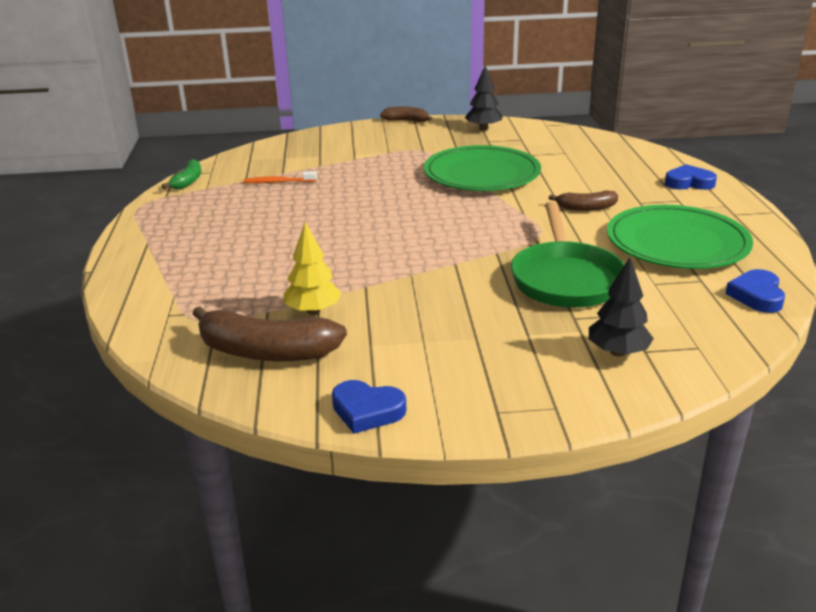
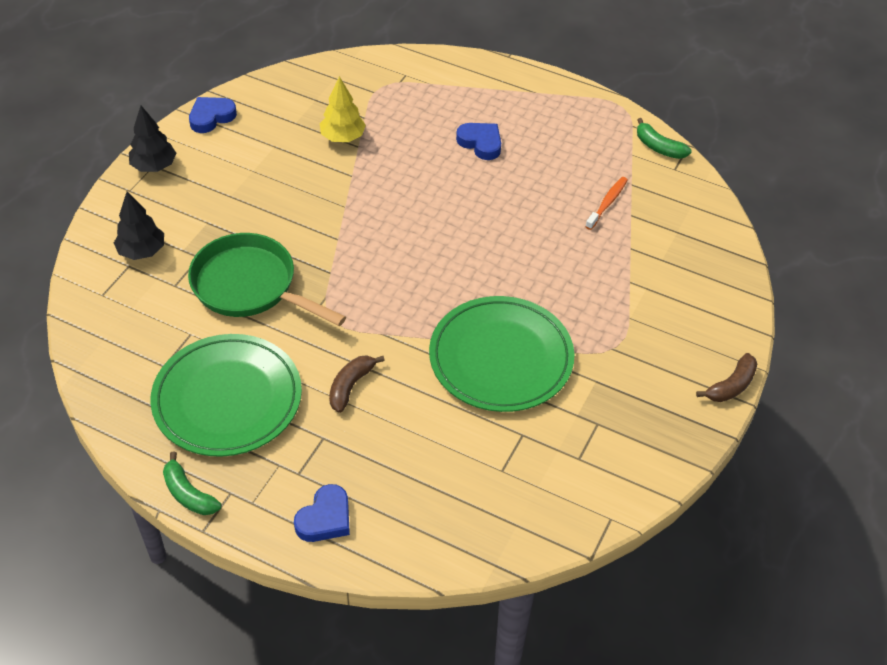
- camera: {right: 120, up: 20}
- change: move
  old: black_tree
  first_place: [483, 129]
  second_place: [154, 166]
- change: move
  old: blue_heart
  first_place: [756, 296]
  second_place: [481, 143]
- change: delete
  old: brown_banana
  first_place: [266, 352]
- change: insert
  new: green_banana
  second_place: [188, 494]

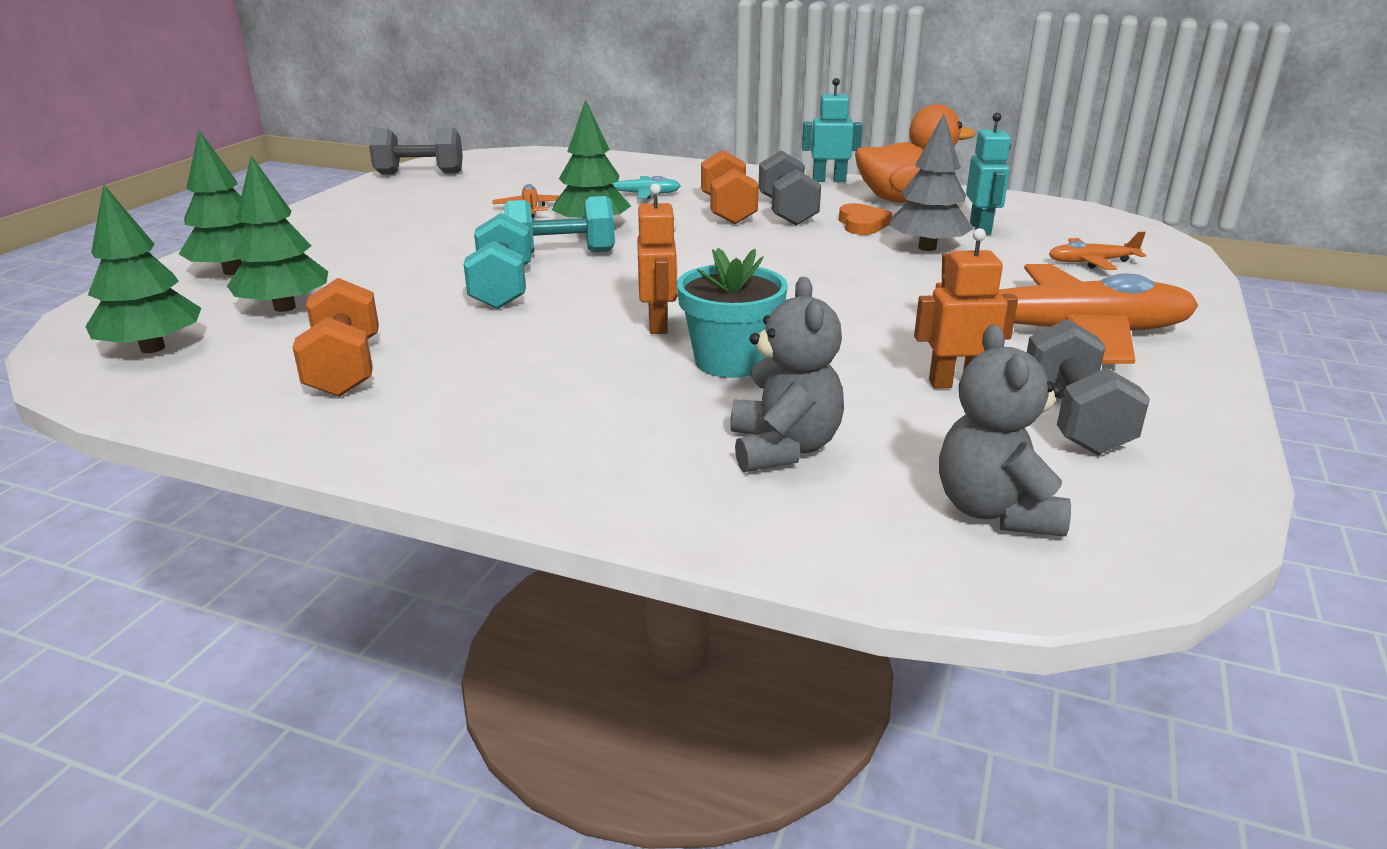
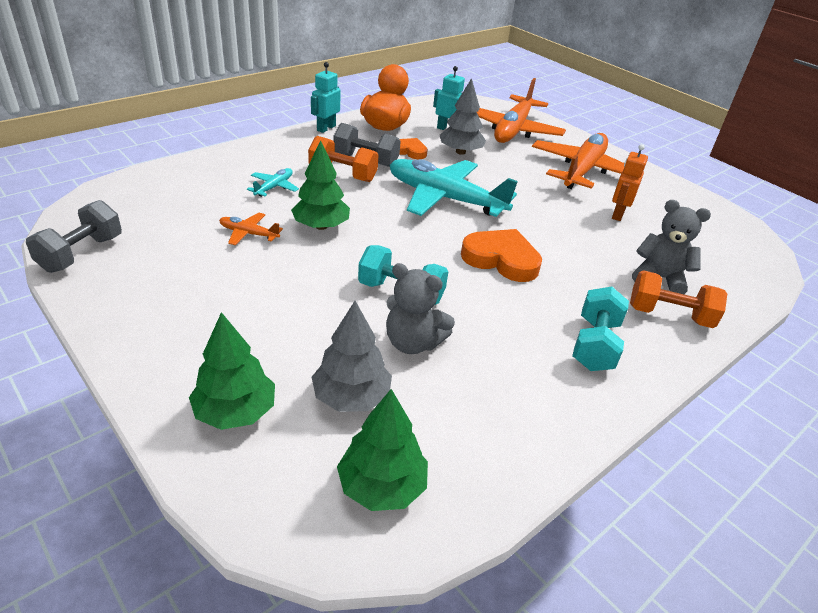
- camera: {right: -65, up: 10}
- change: recolor
  old: green_tree
  new: grey_tree
  first_place: [284, 307]
  second_place: [351, 397]
- change: replace
  old: orange_robot
  new: orange_heart
  first_place: [658, 324]
  second_place: [501, 259]
- change: move
  old: turquoise_dumbbell
  first_place: [561, 254]
  second_place: [594, 345]
- change: resize
  old: orange_plane
  first_place: [1091, 262]
  second_place: [513, 130]
  factor: 2.32
- change: delete
  old: turquoise_flower_pot
  first_place: [730, 361]
- change: move
  old: orange_dumbbell
  first_place: [345, 368]
  second_place: [669, 315]
- change: delete
  old: grey_dumbbell
  first_place: [1073, 420]
- change: move
  old: grey_teddy_bear
  first_place: [995, 511]
  second_place: [413, 343]
- change: insert
  new: turquoise_plane
  second_place: [445, 198]

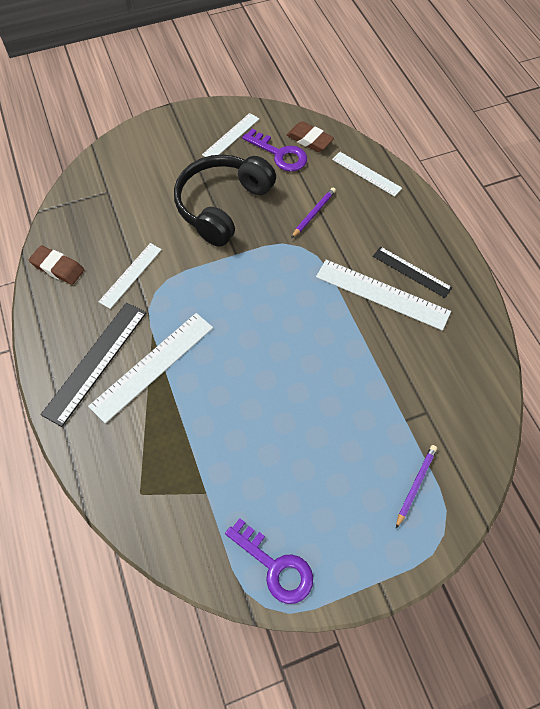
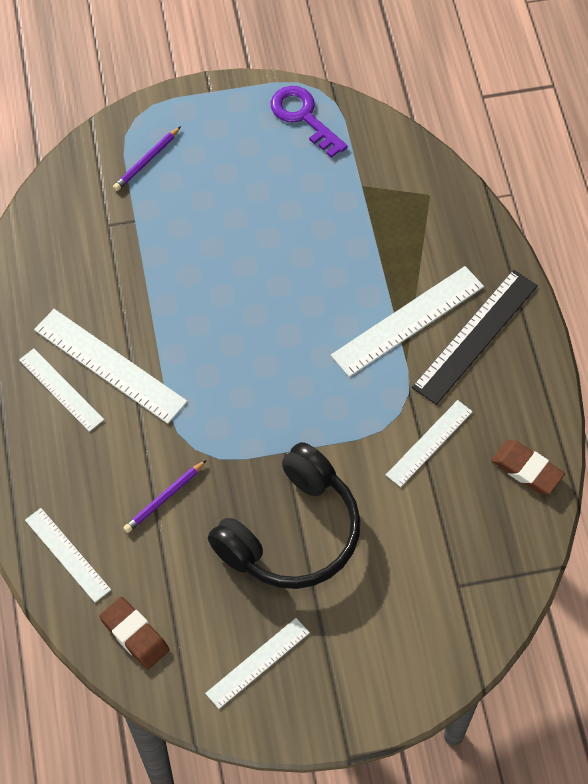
- camera: {right: -170, up: 0}
- change: delete
  old: purple_key
  first_place: [280, 154]
- change: recolor
  old: black_ruler
  new: white_ruler
  first_place: [411, 272]
  second_place: [61, 389]

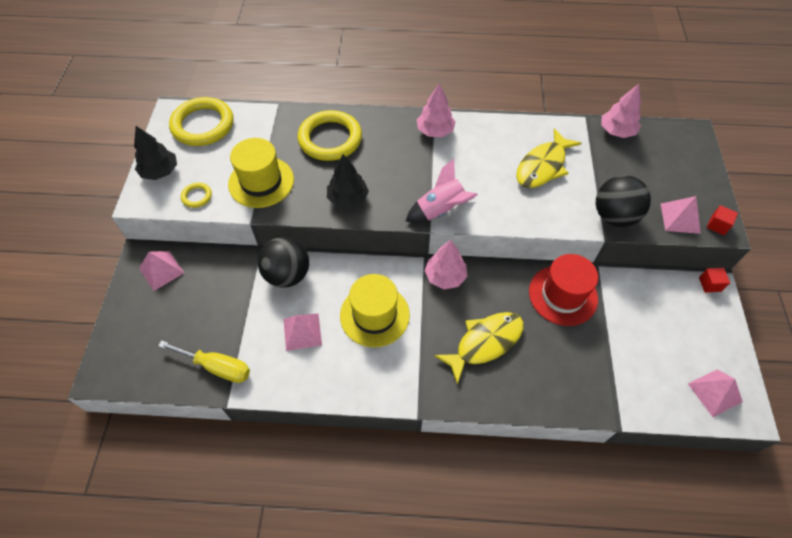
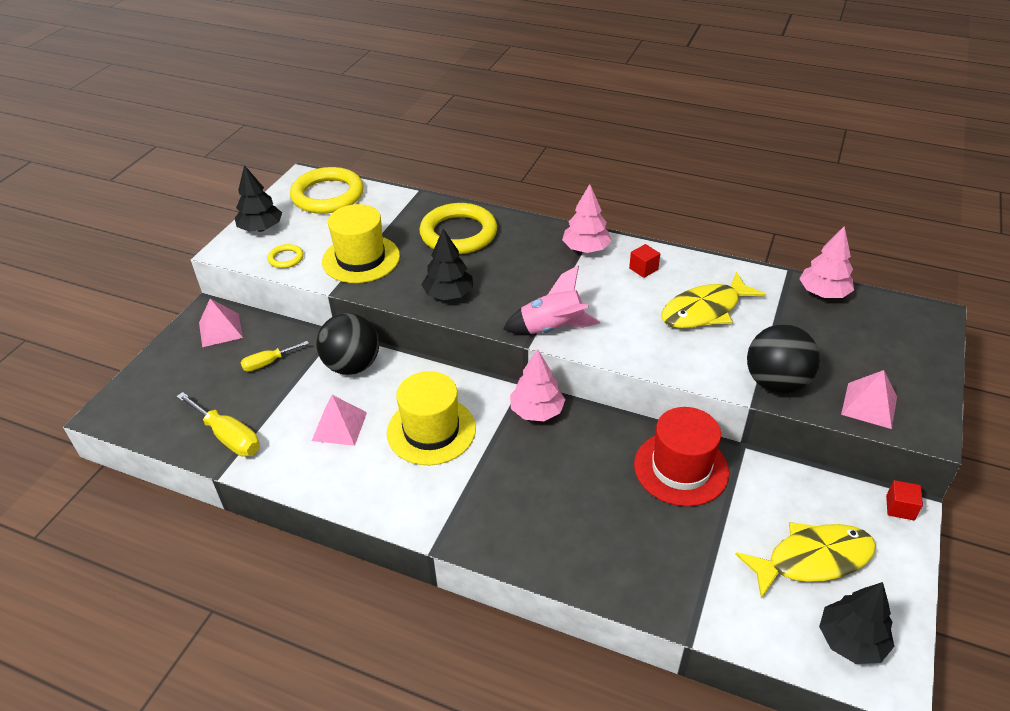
- camera: {right: 20, up: -15}
- change: move
  old: red_cube
  first_place: [717, 225]
  second_place: [643, 269]
- change: move
  old: yellow_fish
  first_place: [485, 343]
  second_place: [812, 559]
- change: replace
  old: pink_pyramid
  new: black_tree
  first_place: [715, 392]
  second_place: [851, 640]
- change: insert
  new: yellow_screwdriver
  second_place: [268, 363]

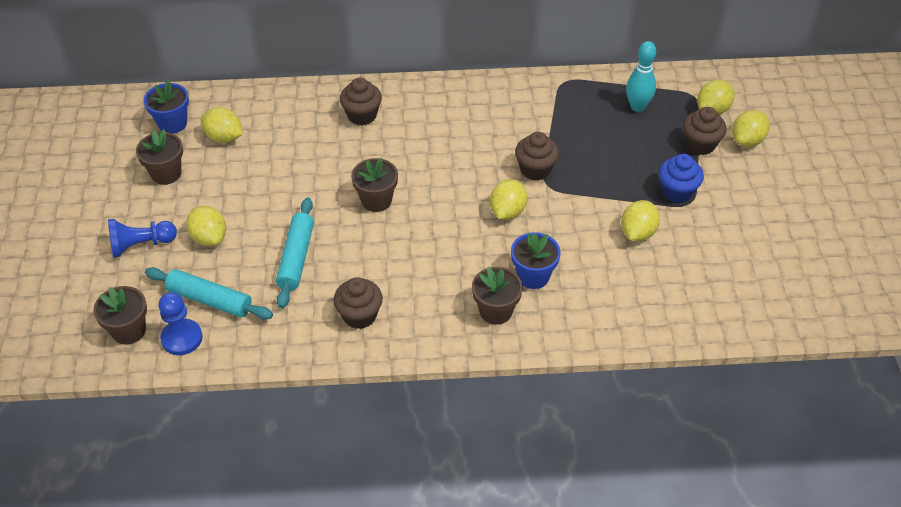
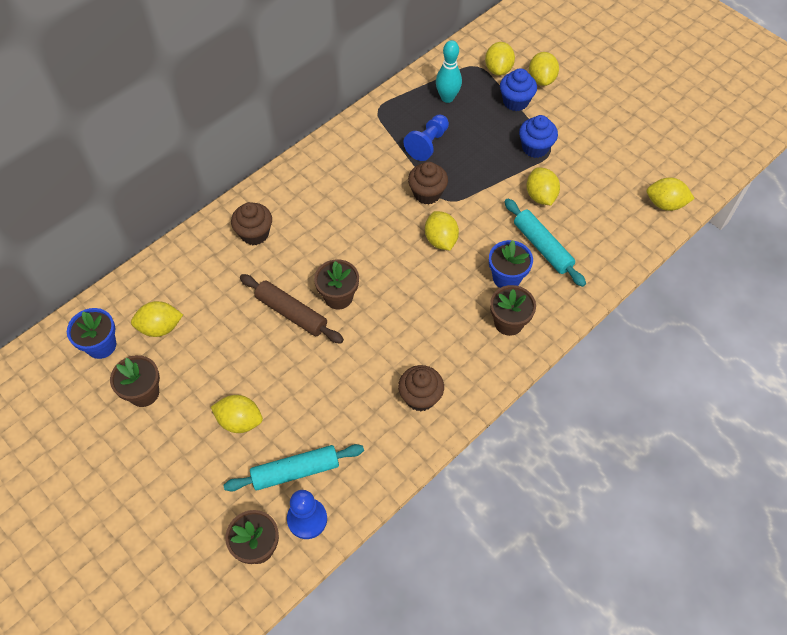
- camera: {right: -40, up: 10}
- change: recolor
  old: brown_cupcake
  new: blue_cupcake
  first_place: [700, 144]
  second_place: [515, 101]
- change: move
  old: turquoise_rolling_pin
  first_place: [296, 258]
  second_place: [542, 247]
- change: move
  old: blue_pawn
  first_place: [141, 245]
  second_place: [427, 144]
- change: insert
  new: yellow_lemon
  second_place: [665, 204]
- change: insert
  new: brown_rolling_pin
  second_place: [291, 313]

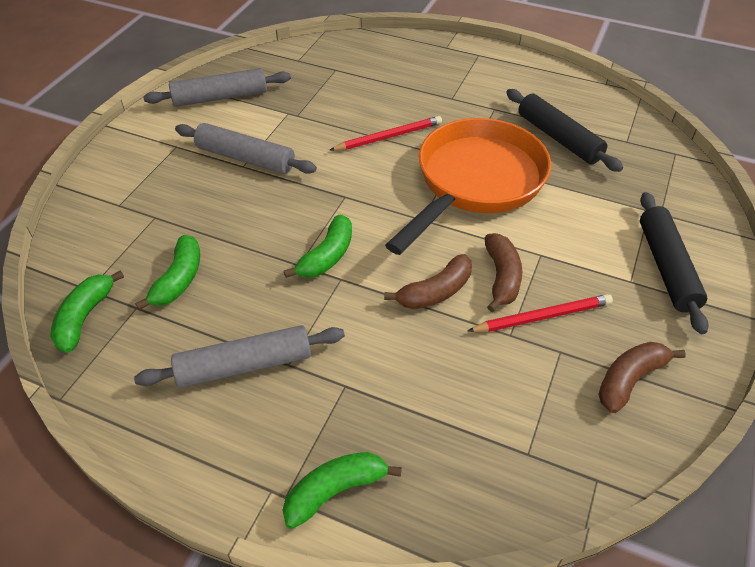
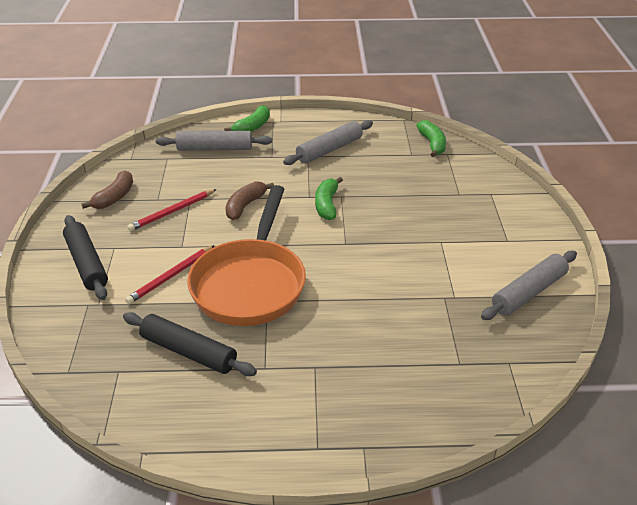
- camera: {right: 155, up: -10}
- change: move
  old: red_pencil
  first_place: [388, 136]
  second_place: [171, 276]
- change: move
  old: grey_rolling_pin
  first_place: [245, 158]
  second_place: [215, 148]
- change: delete
  old: brown_banana
  first_place: [501, 277]
- change: delete
  old: green_banana
  first_place: [179, 279]

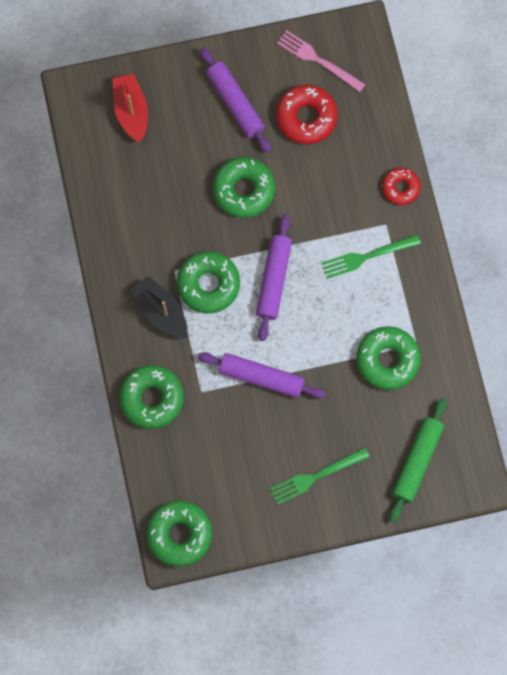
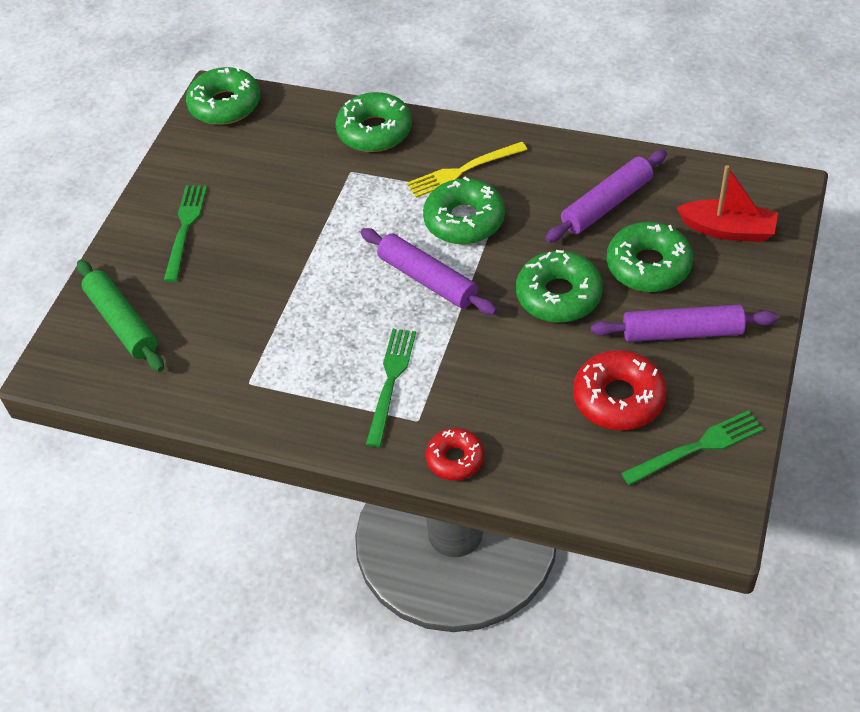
- camera: {right: 125, up: -25}
- change: recolor
  old: pink_fork
  new: green_fork
  first_place: [318, 60]
  second_place: [697, 447]
- change: replace
  old: black_boat
  new: yellow_fork
  first_place: [161, 311]
  second_place: [462, 171]
- change: move
  old: green_donut
  first_place: [387, 360]
  second_place: [648, 266]
- change: move
  old: purple_rolling_pin
  first_place: [261, 377]
  second_place: [607, 204]

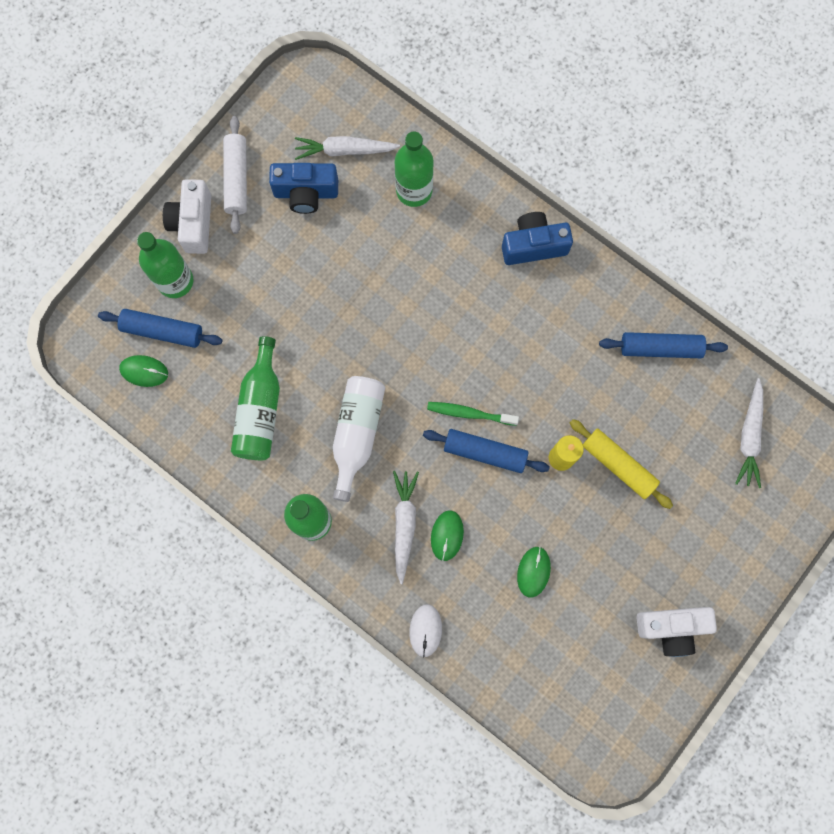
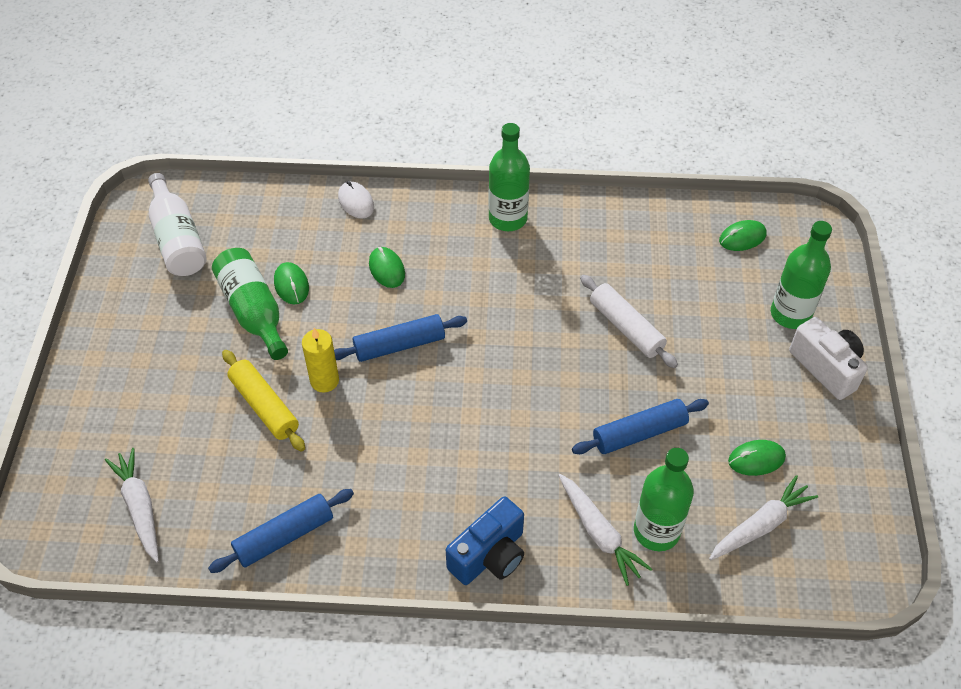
- camera: {right: 145, up: -25}
- change: move
  old: white_rolling_pin
  first_place: [237, 178]
  second_place: [626, 328]
- change: replace
  old: blue_camera
  new: green_mouse
  first_place: [306, 193]
  second_place: [756, 459]
- change: move
  old: blue_rolling_pin
  first_place: [162, 331]
  second_place: [639, 433]
- change: move
  old: green_bottle
  first_place: [260, 409]
  second_place: [253, 311]
- change: move
  old: white_bottle
  first_place: [357, 434]
  second_place: [178, 239]
- change: delete
  old: green_toothbrush
  first_place: [469, 413]
- change: rotate
  old: yellow_rolling_pin
  first_place: [618, 465]
  second_place: [264, 406]
  degrees: 45
- change: move
  old: white_carrot
  first_place: [404, 524]
  second_place: [599, 533]
- change: delete
  old: white_camera
  first_place: [671, 628]

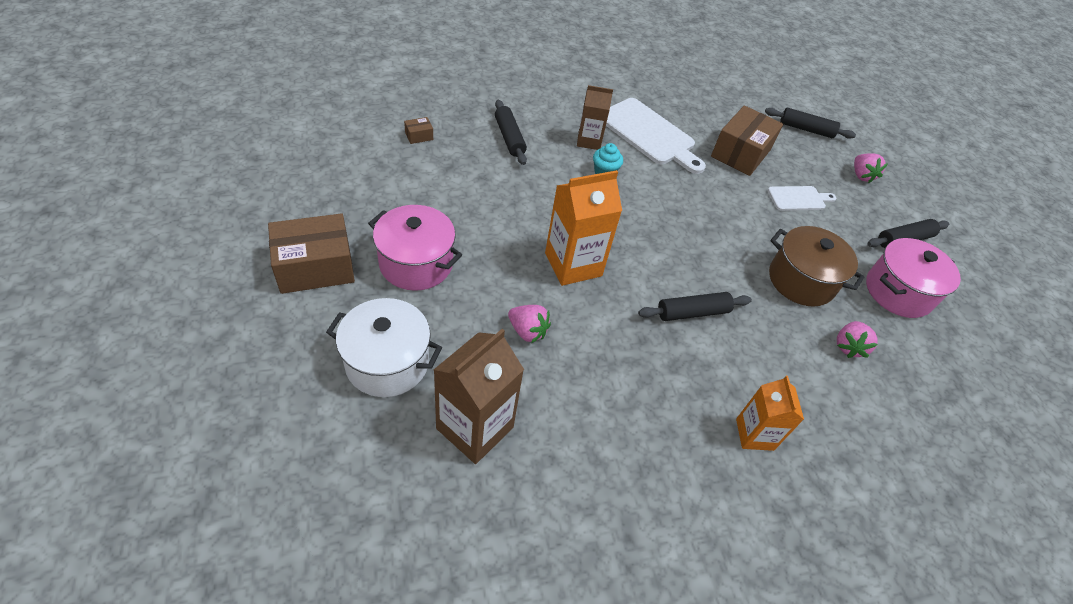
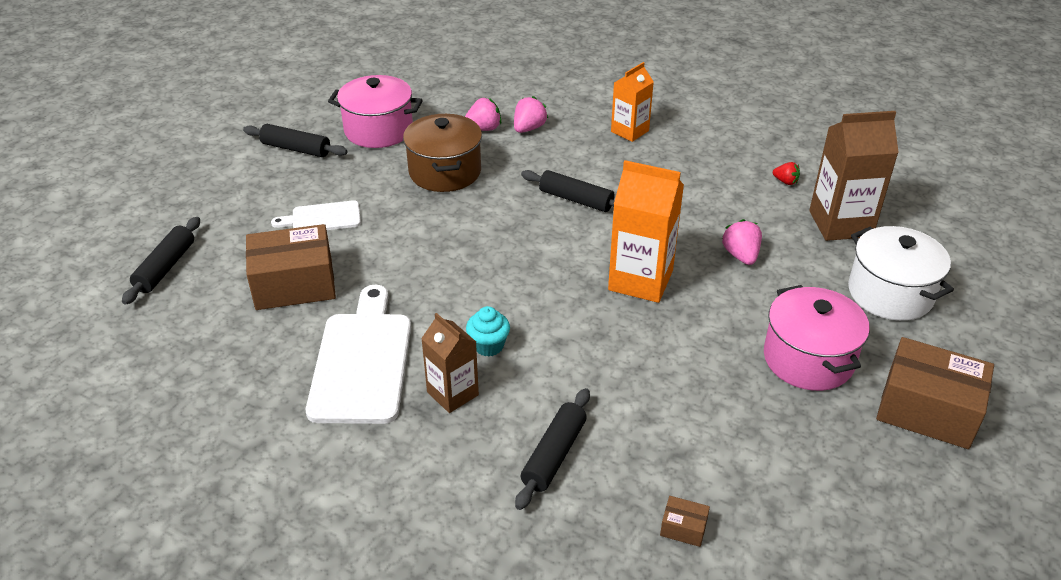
- camera: {right: -130, up: -10}
- change: rotate
  old: black_rolling_pin
  first_place: [806, 129]
  second_place: [165, 267]
  degrees: 45
- change: move
  old: pink_strawberry
  first_place: [861, 176]
  second_place: [529, 128]
- change: rotate
  old: white_cutting_board
  first_place: [798, 198]
  second_place: [322, 218]
  degrees: -45
- change: insert
  new: red_strawberry
  second_place: [785, 181]

